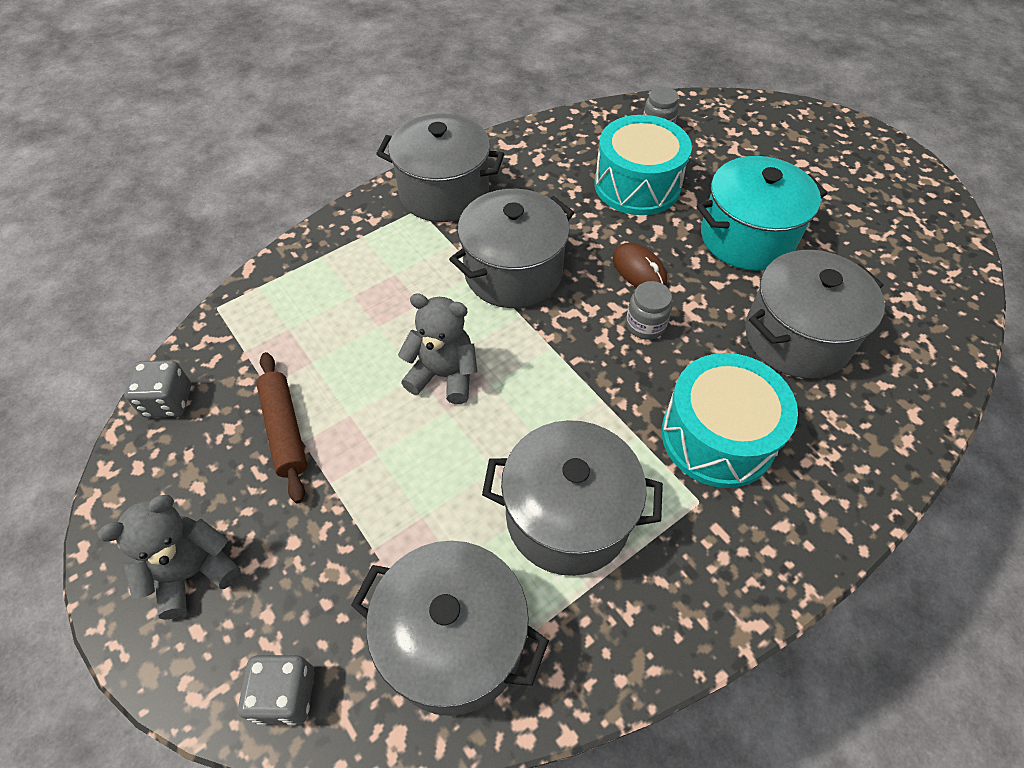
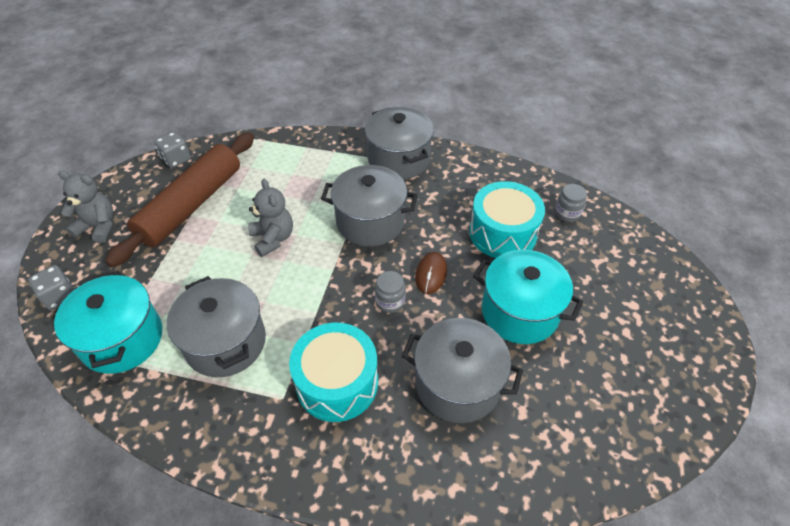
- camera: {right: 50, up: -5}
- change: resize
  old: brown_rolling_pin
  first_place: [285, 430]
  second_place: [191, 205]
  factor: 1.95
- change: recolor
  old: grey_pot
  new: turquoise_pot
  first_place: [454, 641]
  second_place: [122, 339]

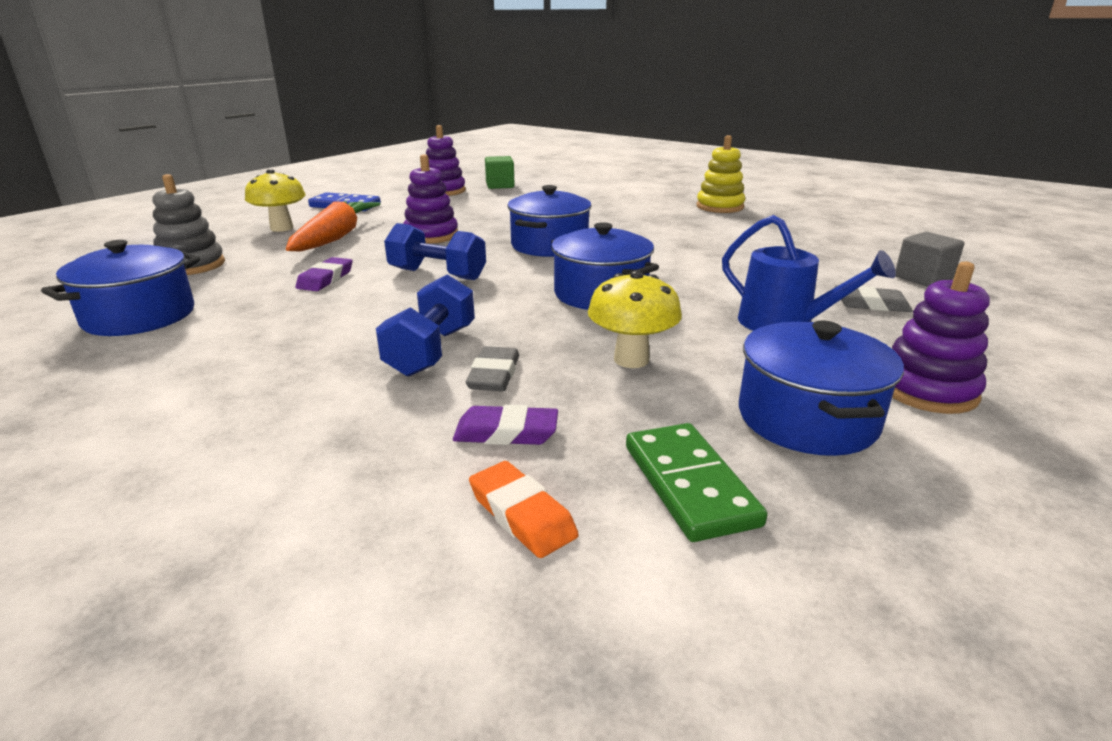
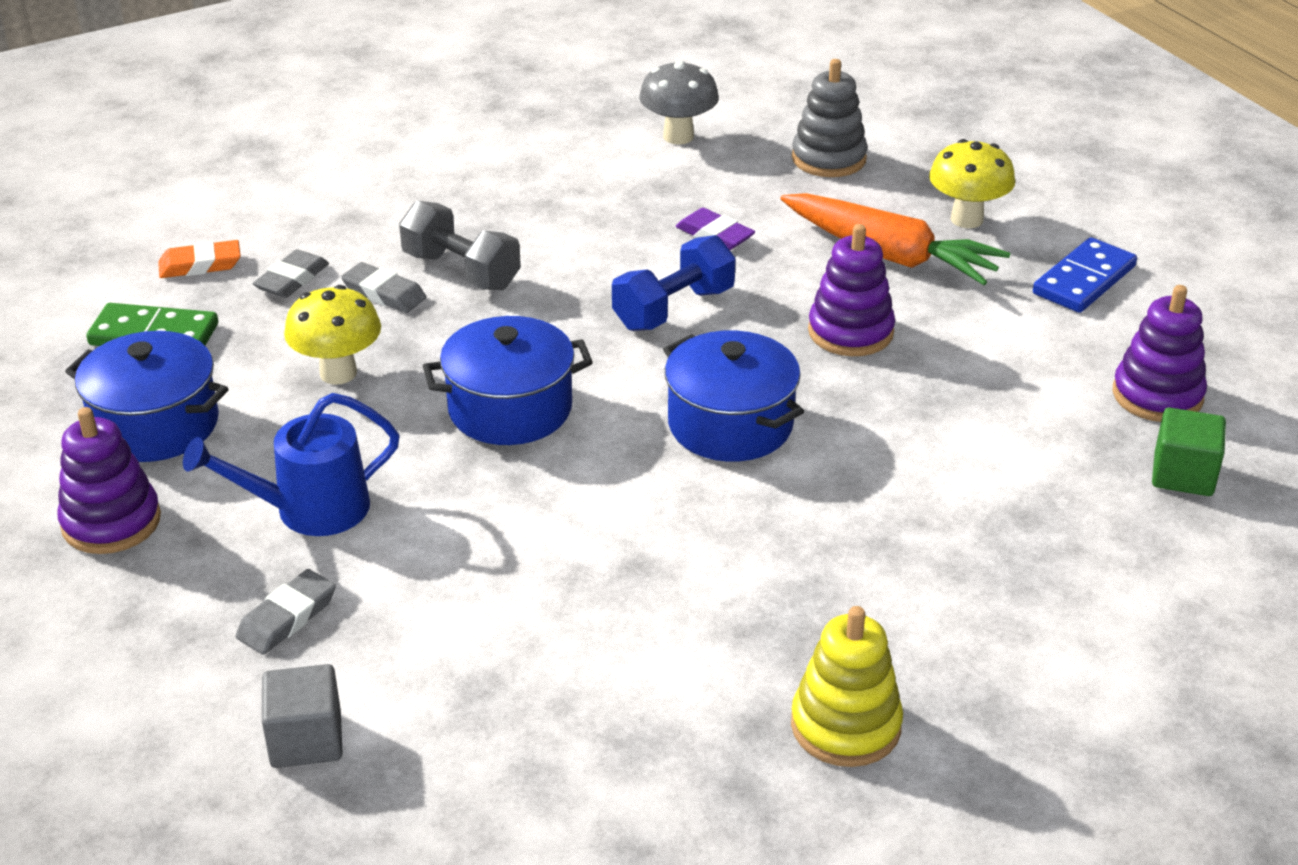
- camera: {right: 115, up: 10}
- change: replace
  old: blue_pot
  new: grey_mushroom
  first_place: [139, 316]
  second_place: [678, 136]
- change: recolor
  old: blue_dumbbell
  new: grey_dumbbell
  first_place: [432, 351]
  second_place: [461, 271]
- change: recolor
  old: purple_eraser
  new: grey_eraser
  first_place: [506, 432]
  second_place: [292, 279]

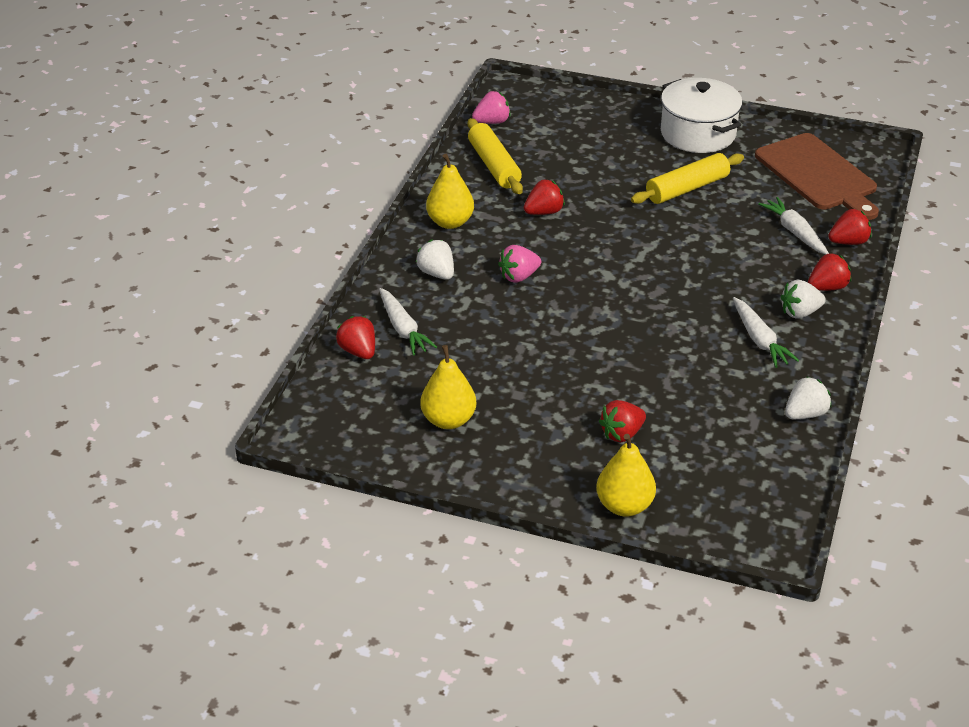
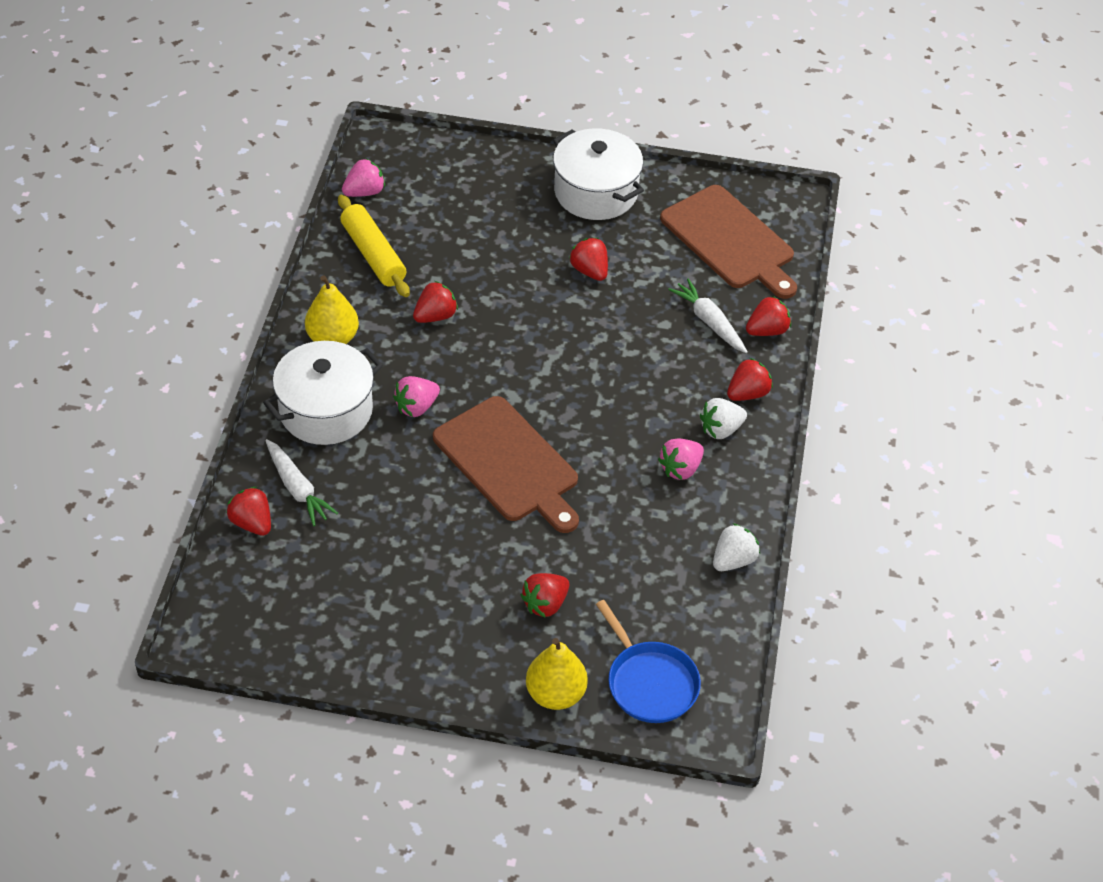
- camera: {right: -10, up: 10}
- change: replace
  old: yellow_rolling_pin
  new: red_strawberry
  first_place: [687, 188]
  second_place: [590, 271]
- change: replace
  old: white_strawberry
  new: white_pot
  first_place: [437, 273]
  second_place: [326, 410]
- change: replace
  old: white_carrot
  new: pink_strawberry
  first_place: [759, 340]
  second_place: [680, 469]
- change: delete
  old: yellow_pear
  first_place: [448, 420]
- change: insert
  new: brown_cutting_board
  second_place: [509, 463]
- change: insert
  new: blue_pan
  second_place: [650, 683]

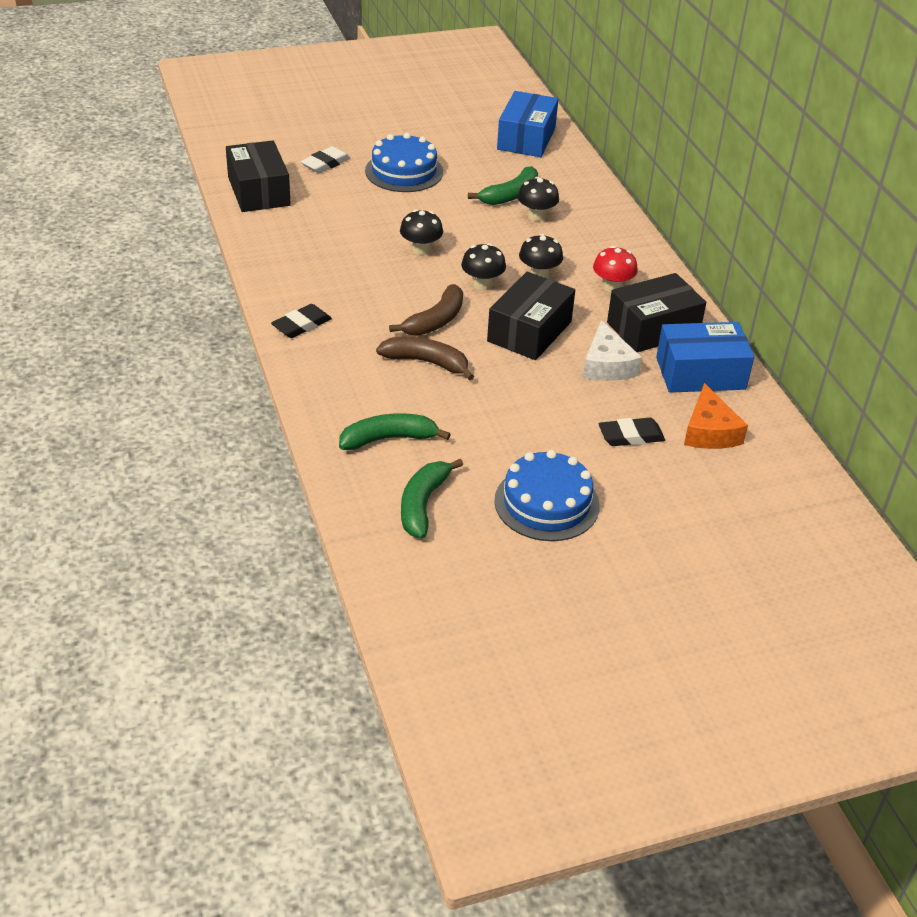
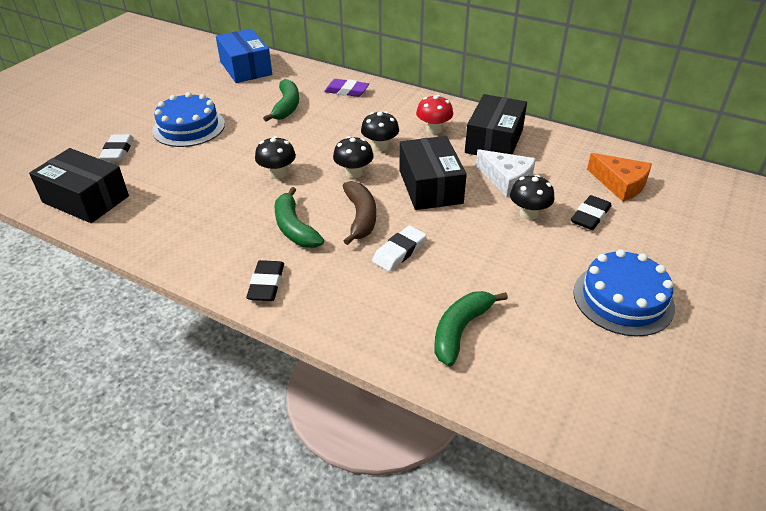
- camera: {right: -40, up: 0}
- change: move
  old: black_mushroom
  first_place: [536, 216]
  second_place: [528, 214]
- change: delete
  old: blue_box
  first_place: [700, 373]
- change: replace
  old: brown_banana
  new: white_eraser
  first_place: [426, 362]
  second_place: [399, 251]
- change: move
  old: green_banana
  first_place: [423, 504]
  second_place: [294, 228]
- change: insert
  new: purple_eraser
  second_place: [346, 91]

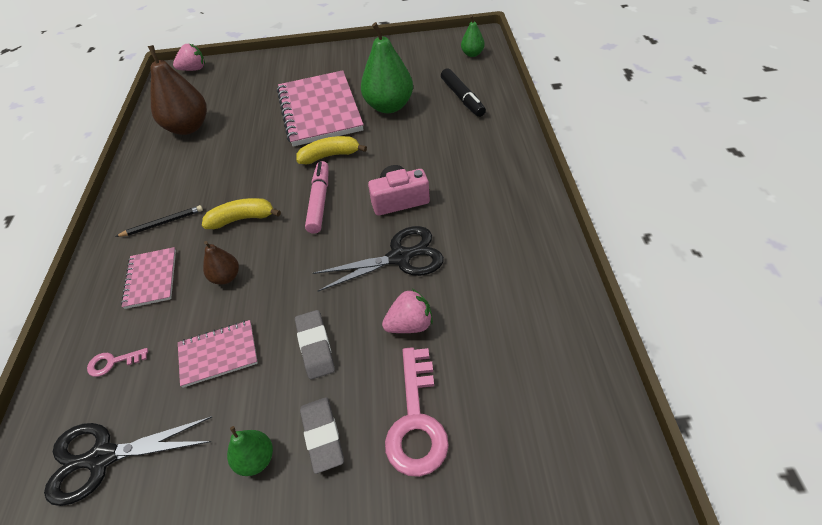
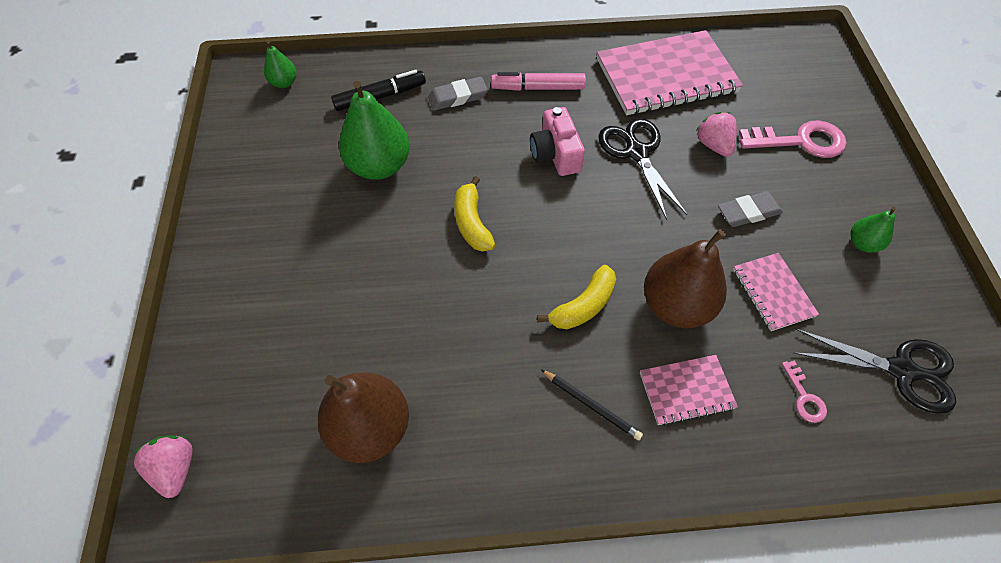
- camera: {right: -95, up: 10}
- change: move
  old: pink_notebook
  first_place: [320, 110]
  second_place: [666, 76]
- change: move
  old: pink_marker
  first_place: [319, 201]
  second_place: [538, 88]
- change: rotate
  old: yellow_banana
  first_place: [242, 219]
  second_place: [583, 305]
  degrees: -120
- change: rotate
  old: black_pencil
  first_place: [162, 223]
  second_place: [591, 405]
  degrees: 150
- change: resize
  old: brown_pear
  first_place: [226, 277]
  second_place: [675, 305]
  factor: 1.99
- change: move
  old: grey_eraser
  first_place: [322, 436]
  second_place: [457, 97]
- change: rotate
  old: black_scissors
  first_place: [103, 457]
  second_place: [901, 370]
  degrees: -60

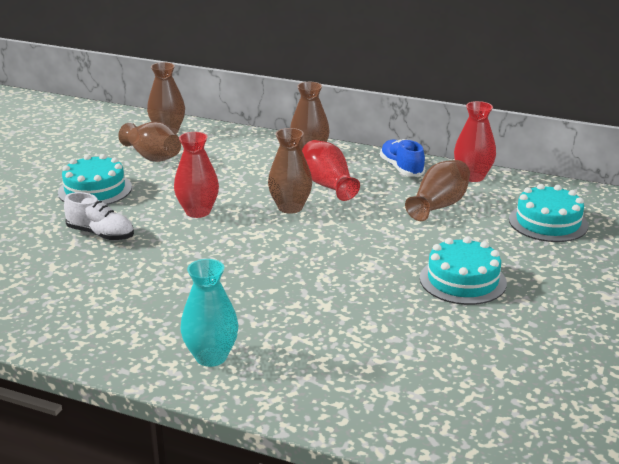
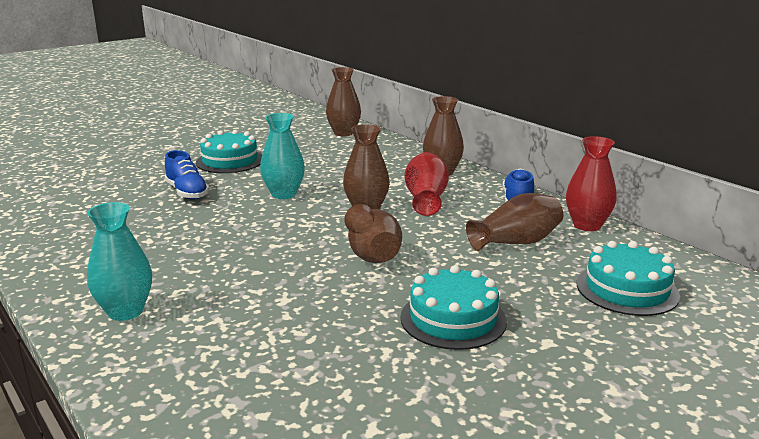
- camera: {right: 30, up: -5}
- change: move
  old: brown_vase
  first_place: [152, 157]
  second_place: [372, 254]
- change: recolor
  old: red_vase
  new: turquoise_vase
  first_place: [198, 212]
  second_place: [284, 194]
- change: recolor
  old: white_shoe
  new: blue_shoe
  first_place: [101, 234]
  second_place: [187, 192]

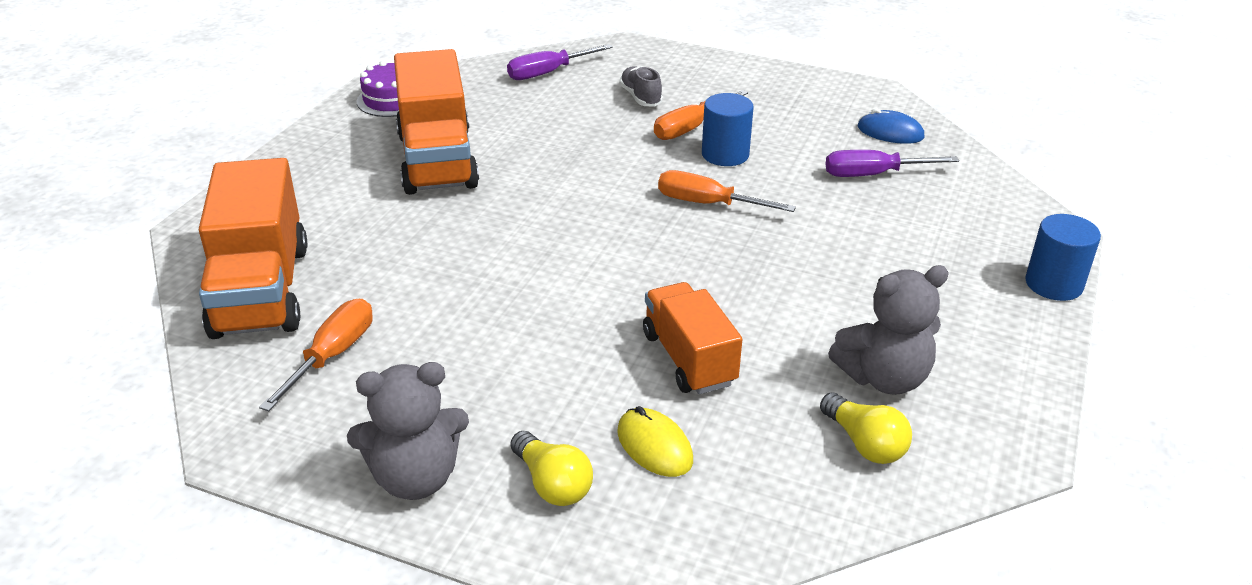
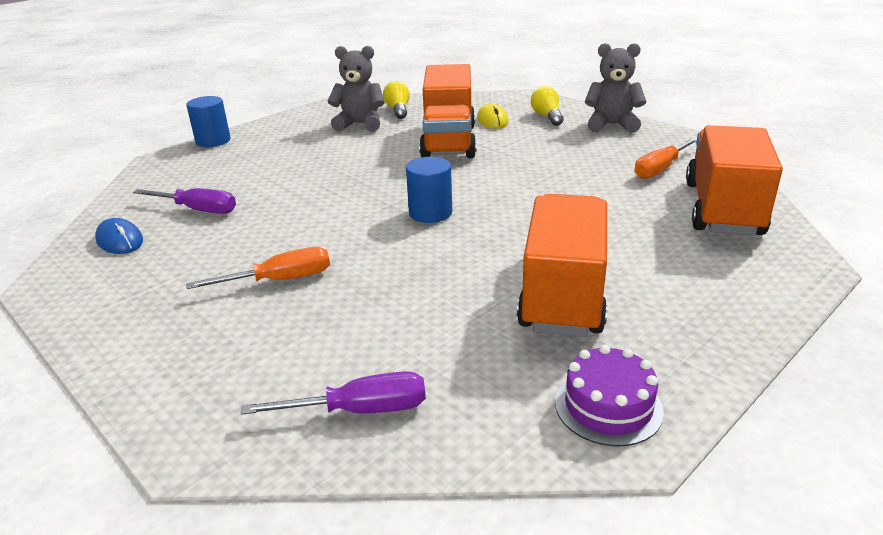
- camera: {right: -155, up: -5}
- change: delete
  old: grey_shoe
  first_place: [640, 97]
- change: move
  old: blue_cylinder
  first_place: [725, 154]
  second_place: [430, 213]
- change: delete
  old: orange_screwdriver
  first_place: [707, 203]
- change: resize
  old: orange_truck
  first_place: [689, 359]
  second_place: [448, 141]
  factor: 1.58

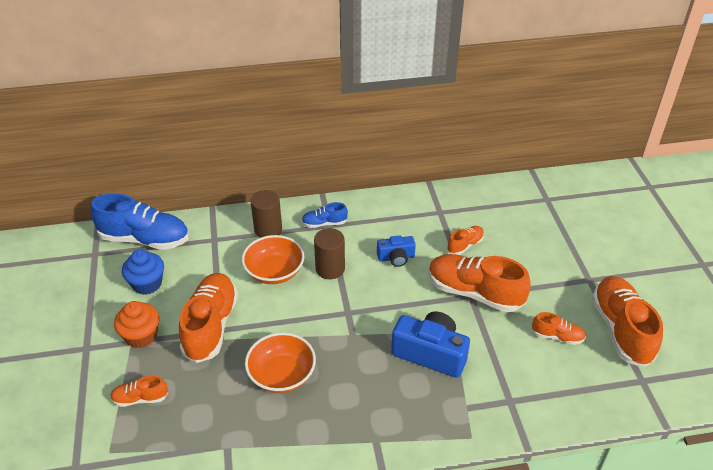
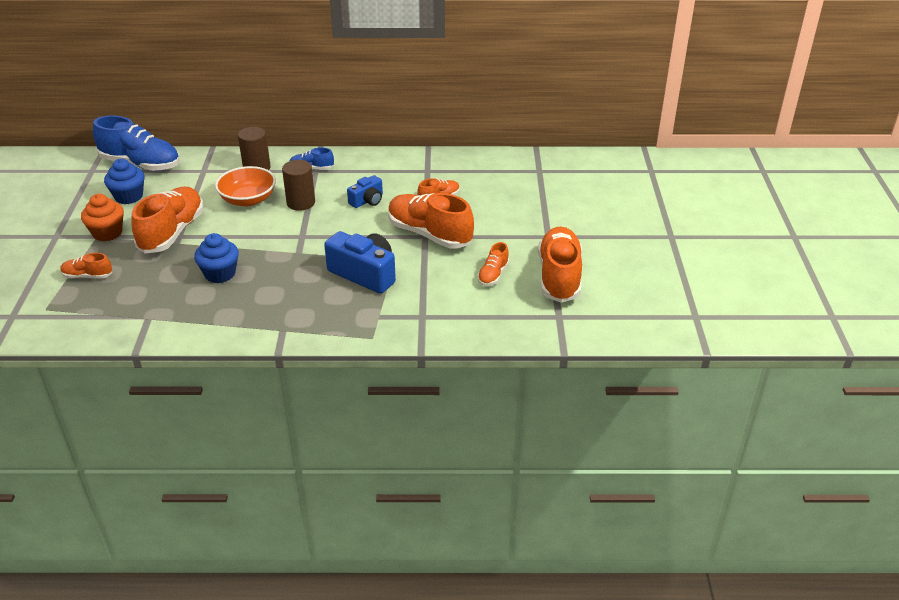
- camera: {right: 10, up: -5}
- change: rotate
  old: blue_camera
  first_place: [396, 257]
  second_place: [367, 201]
  degrees: -45
- change: rotate
  old: orange_shoe
  first_place: [557, 336]
  second_place: [493, 275]
  degrees: 90
- change: replace
  old: orange_bowl
  new: blue_cupcake
  first_place: [282, 374]
  second_place: [220, 274]

